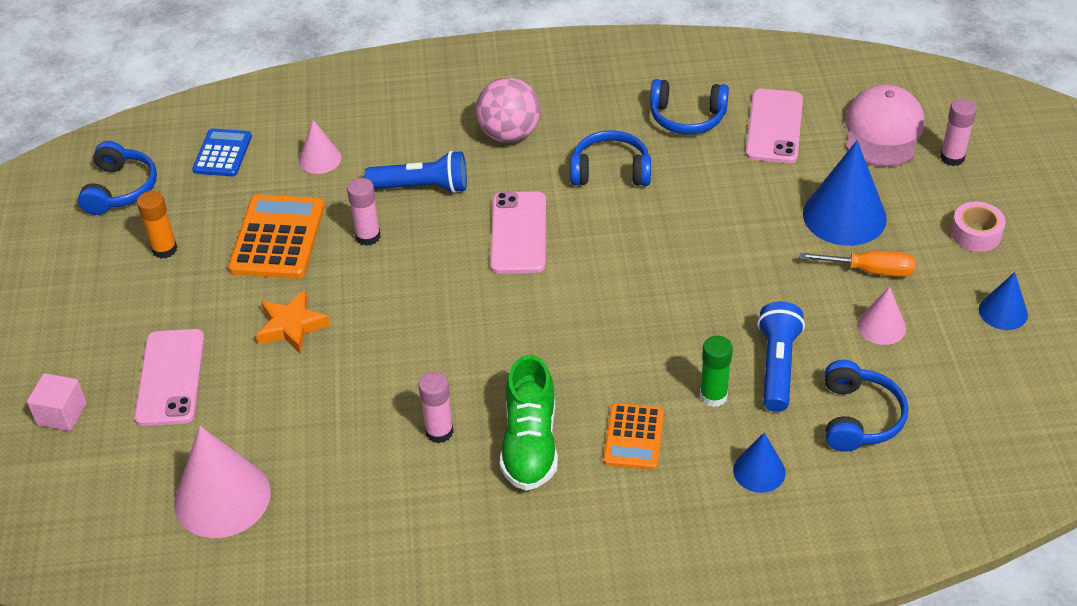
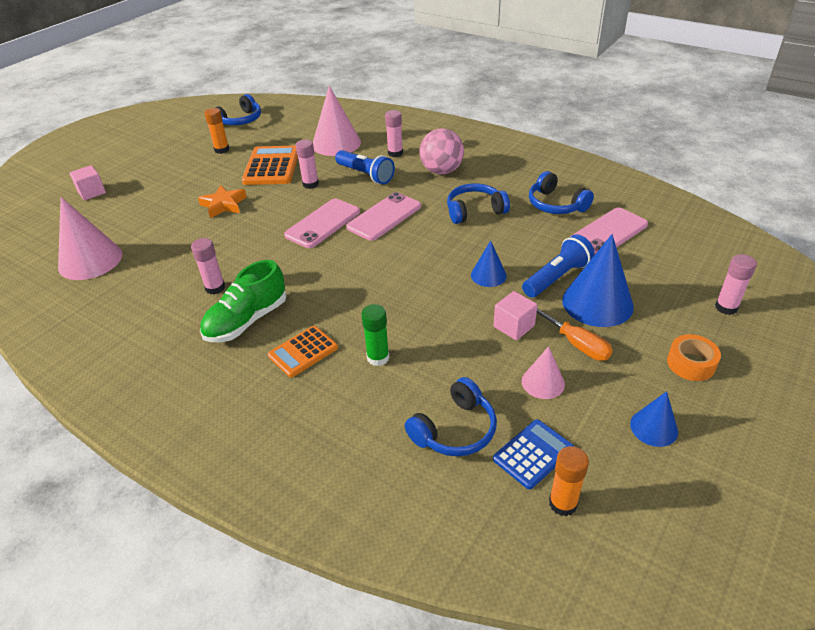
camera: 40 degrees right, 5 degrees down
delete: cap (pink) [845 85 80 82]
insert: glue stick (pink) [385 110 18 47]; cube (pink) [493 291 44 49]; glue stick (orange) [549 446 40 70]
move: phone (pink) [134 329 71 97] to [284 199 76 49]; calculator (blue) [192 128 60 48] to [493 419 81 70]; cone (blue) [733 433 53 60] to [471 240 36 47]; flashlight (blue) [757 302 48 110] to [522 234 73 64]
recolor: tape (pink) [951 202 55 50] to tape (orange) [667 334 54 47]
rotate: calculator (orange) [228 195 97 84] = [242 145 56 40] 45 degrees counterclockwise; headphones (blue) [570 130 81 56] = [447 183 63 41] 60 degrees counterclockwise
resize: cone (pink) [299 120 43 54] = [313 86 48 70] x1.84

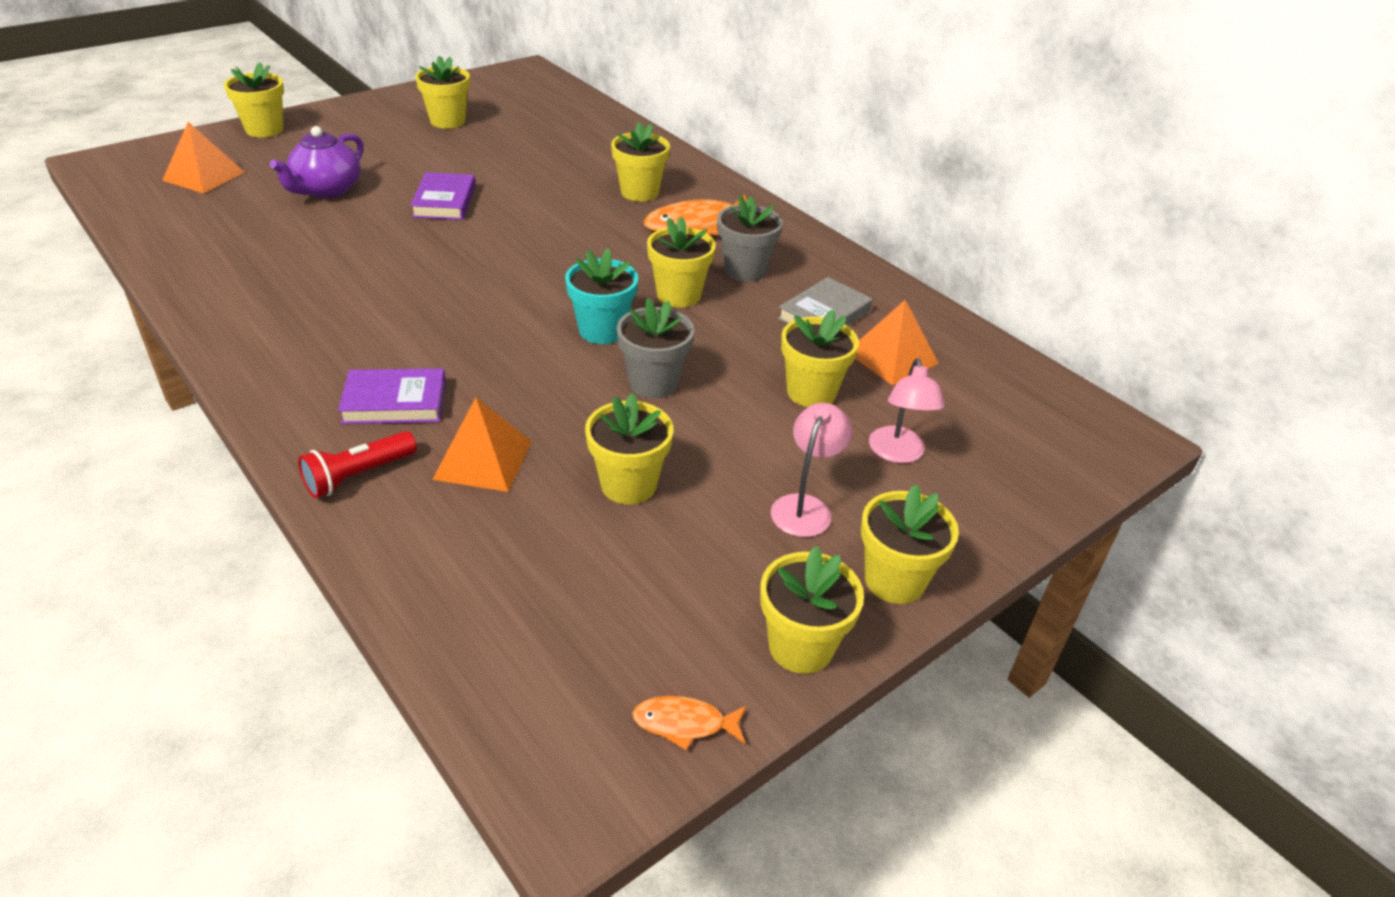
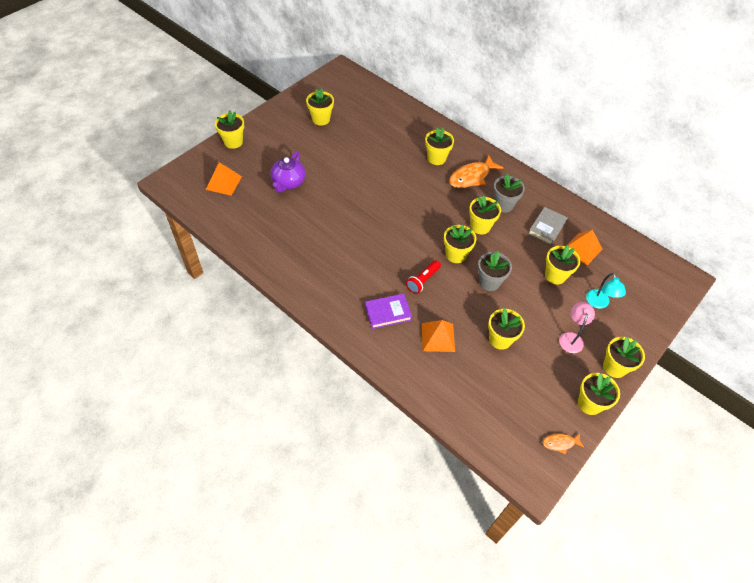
camera: 10 degrees left, 15 degrees up
delete: book (purple) [410 172 65 48]
move: flashlight (red) [298 431 119 67] to [406 260 35 34]
recolor: flower pot (turquoise) [565 248 73 96] to flower pot (yellow) [444 225 33 38]; lamp (pink) [869 358 76 105] to lamp (turquoise) [586 273 40 36]

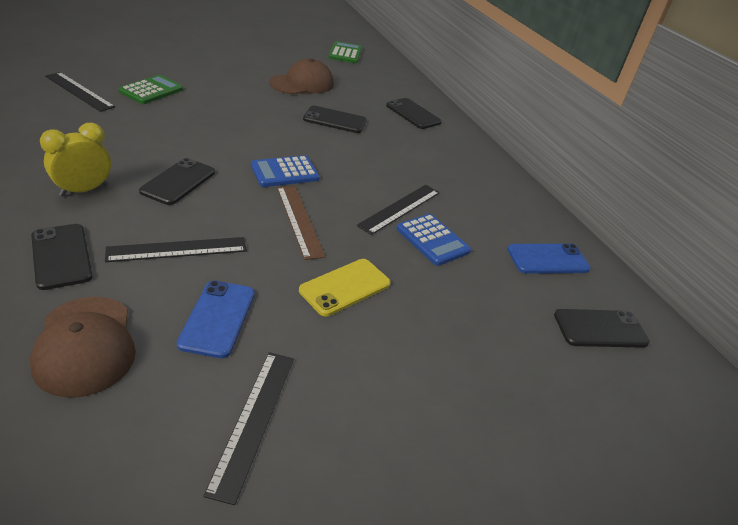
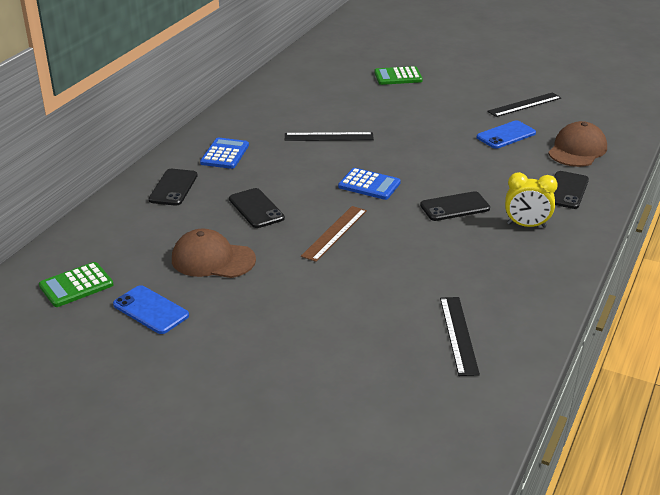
camera: 125 degrees left, 5 degrees down
delete: ruler (black) [105 237 142 25]; phone (yellow) [299 259 92 58]; phone (black) [554 309 96 39]
move: calculator (green) [119 75 64 29] to [374 66 49 19]; ruler (brown) [277 186 48 74] to [301 206 66 56]; calculator (blue) [396 214 75 52] to [200 138 49 31]; phone (blue) [507 244 84 30] to [113 285 76 49]

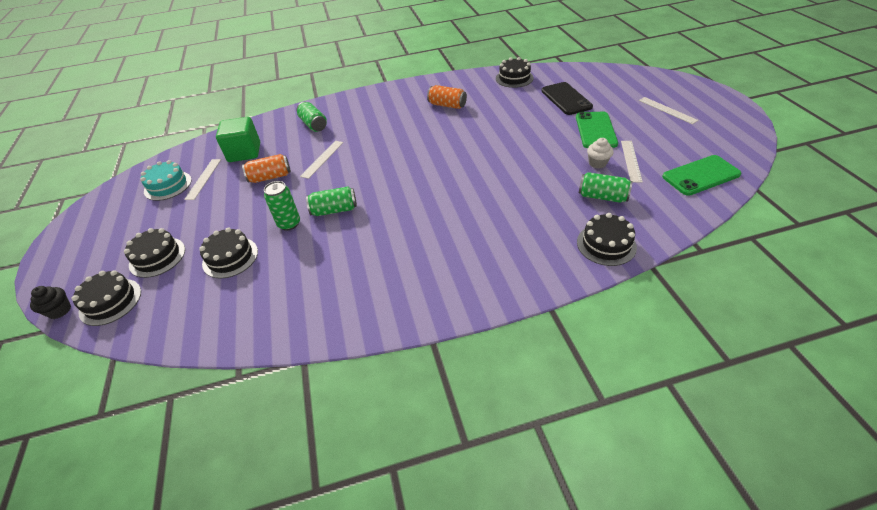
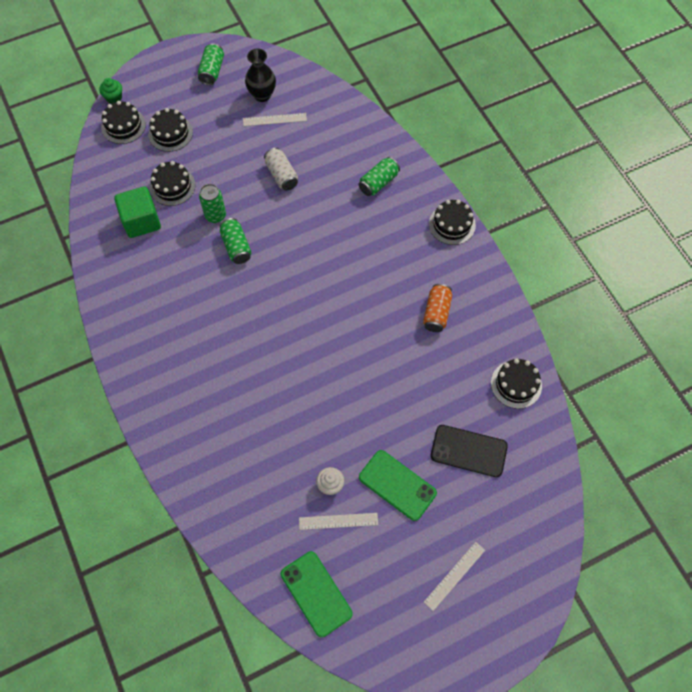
camera: 75 degrees right, 20 degrees up
delete: ruler (white) [300 141 43 38]
move: cube (green) [216 117 44 45] to [114 186 47 52]; cake (black) [577 213 60 53] to [429 200 47 45]; can (green) [579 172 54 31] to [198 43 26 42]
replace: cake (turquoise) [141 160 51 41] to vase (black) [245 48 31 54]
recolor: cupcake (black) [30 286 41 33] to cupcake (green) [99 78 23 26]; can (orange) [242 154 49 29] to can (white) [264 148 34 43]
rotate: phone (black) [541 82 52 33] = [430 425 78 52] 45 degrees clockwise; phone (green) [576 112 42 36] = [359 450 78 71] 45 degrees clockwise

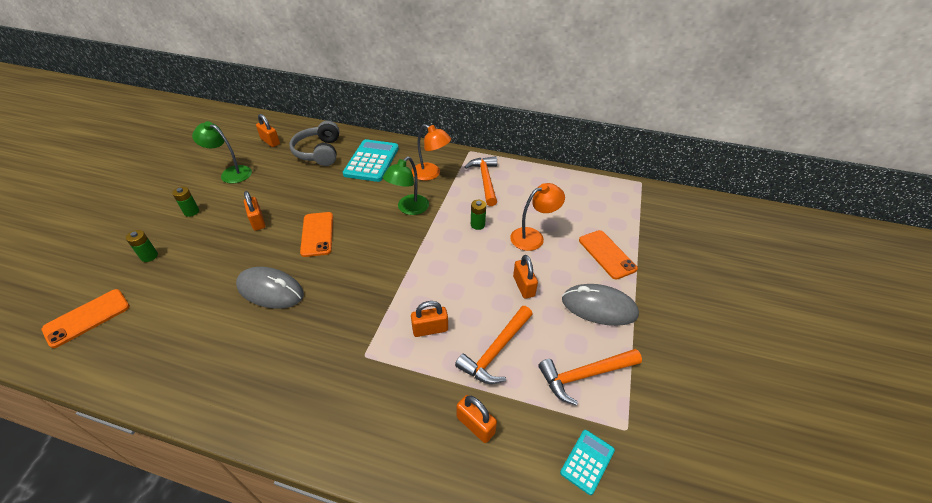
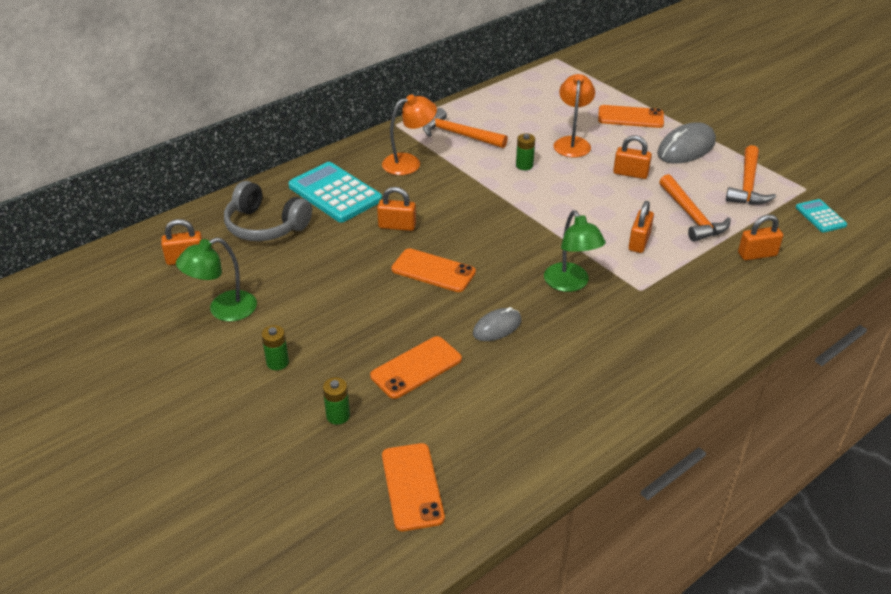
camera: 55 degrees left, 5 degrees down
insert: phone (orange) [370 336 92 63]
move: padlock (orange) [244 191 21 40] to [377 187 39 44]; lamp (green) [383 157 46 58] to [544 210 62 82]
resize: mouse (grey) [236 267 68 42] = [473 307 48 34] x0.60

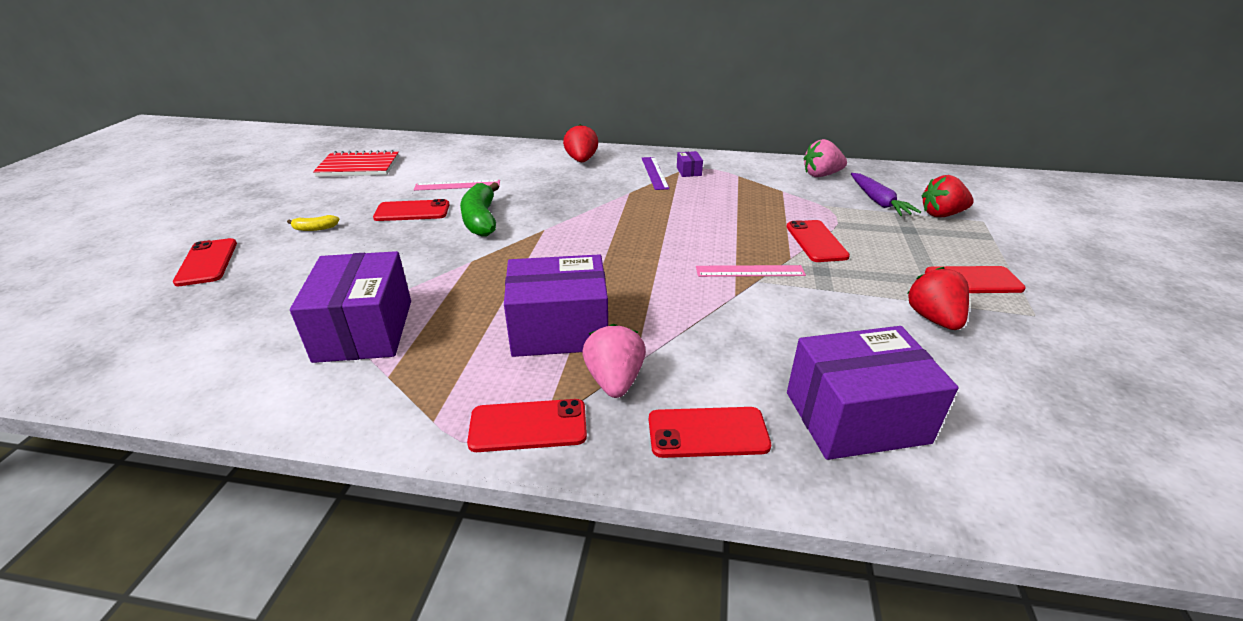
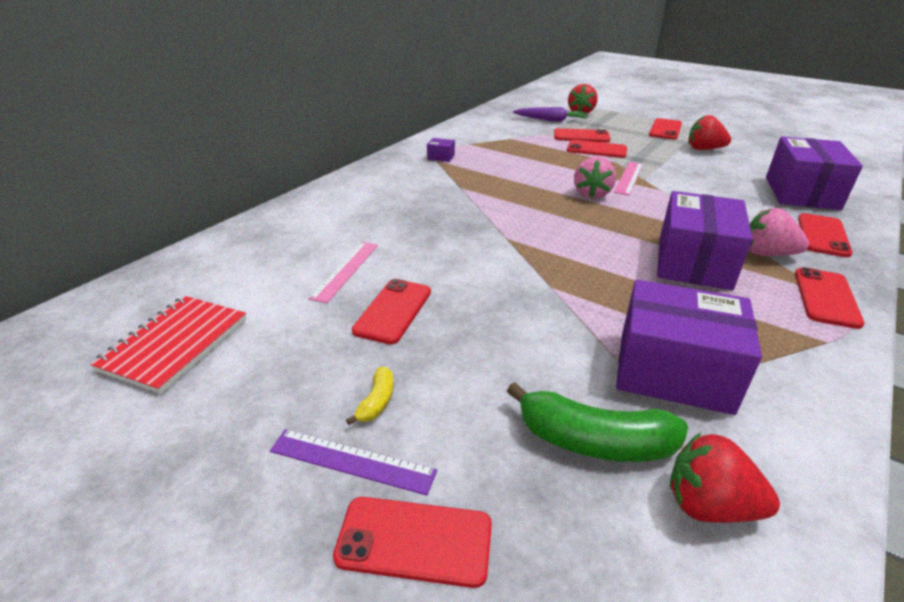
camera: 65 degrees left, 0 degrees up
insert: phone (red) [554 128 56 14]
move: banana (green) [460 182 39 55] to [507 382 181 80]; strawberry (red) [563 124 35 38] to [670 432 110 91]; ruler (purple) [642 157 28 33] to [270 429 167 67]; strawberry (pink) [804 139 43 38] to [574 157 42 42]

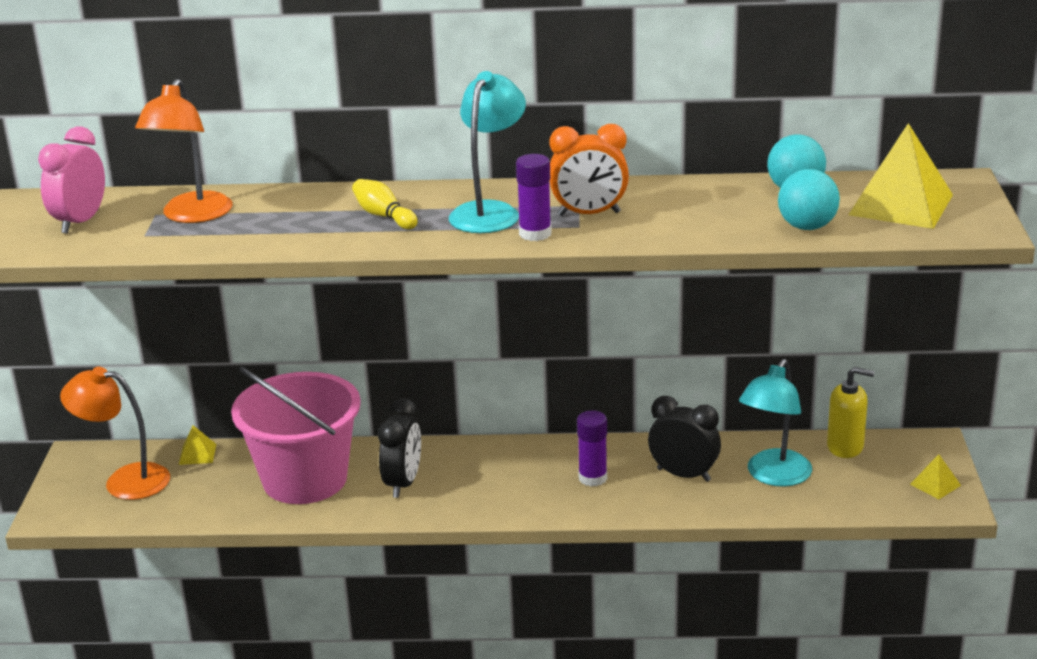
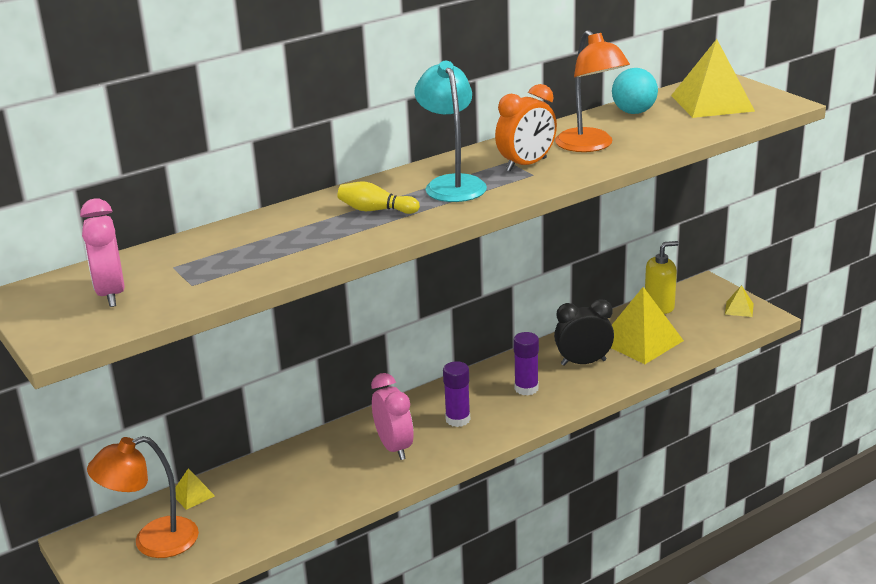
camera: 35 degrees left, 0 degrees up
delete: bucket (pink) [231 367 130 137]; ball (turquoise) [778 169 62 61]
move: lamp (orange) [135 79 98 144] to [555 30 75 122]; glue stick (purple) [516 154 36 87] to [443 361 27 66]
replace: lamp (turquoise) [739 359 73 128] to pyramid (yellow) [611 287 73 77]
recolor: clock (black) [378 398 43 100] to clock (pink) [371 373 42 87]

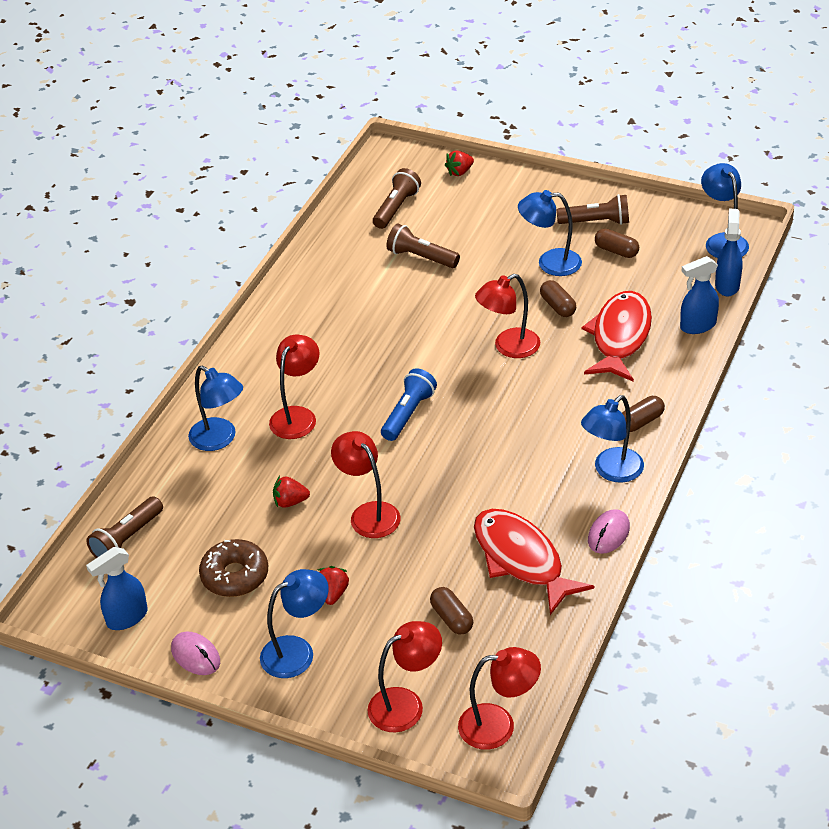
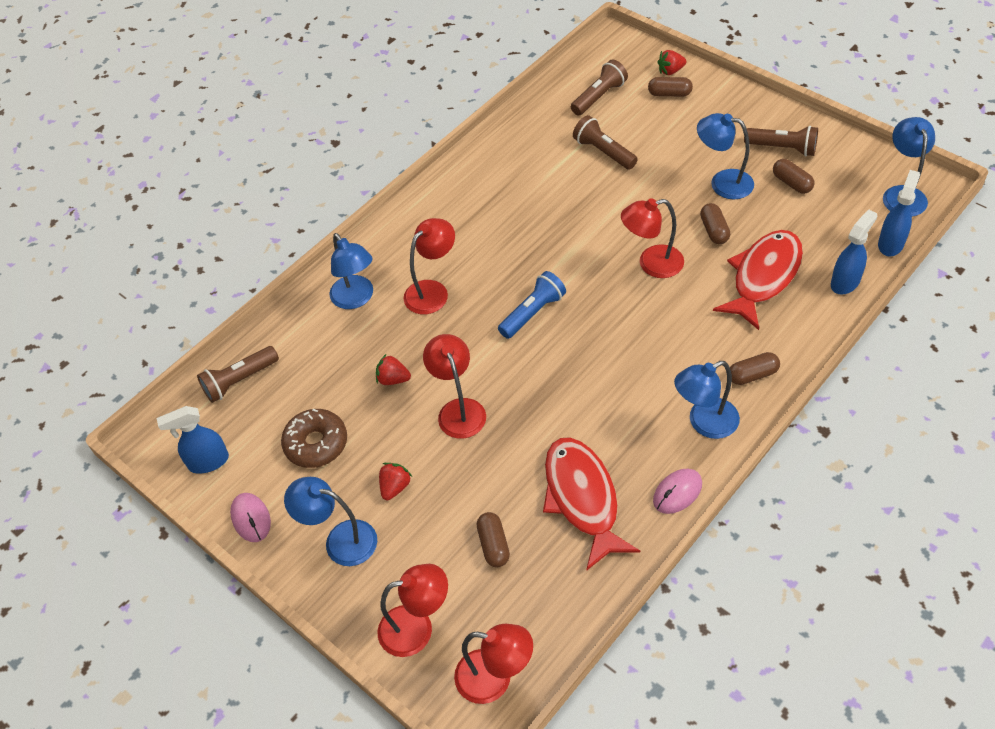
camera: 20 degrees right, 10 degrees up
insert: capsule (brown) [648 77 45 20]
rotate: lamp (blue) [260 569 69 109] = [284 477 93 89] 150 degrees counterclockwise; spray bottle (blue) [680 256 39 78] = [831 209 46 86] 135 degrees clockwise

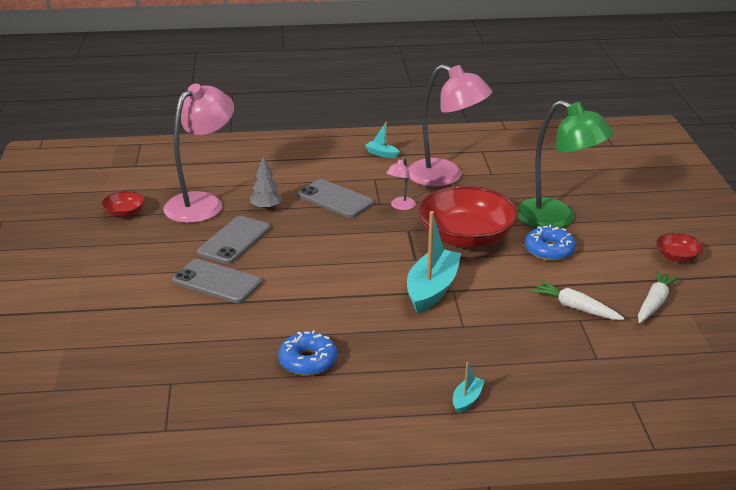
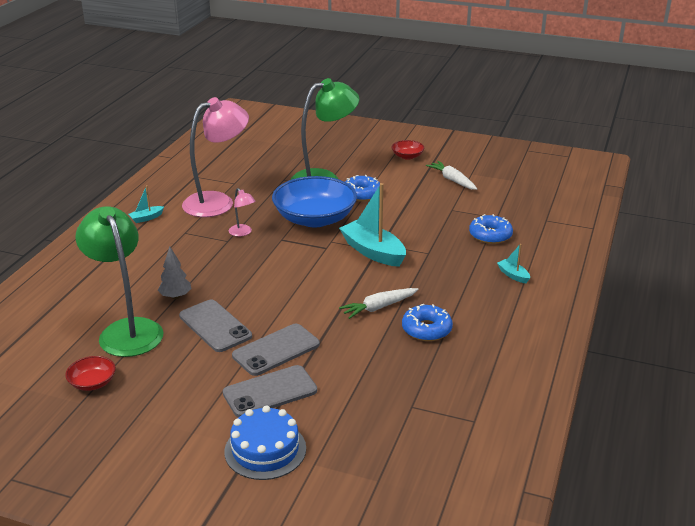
camera: 65 degrees left, 0 degrees up
insert: cake (blue) [224 405 82 75]; donut (blue) [469 214 44 30]
move: phone (grey) [298 179 76 39] to [223 365 94 53]; carrot (white) [530 280 94 40] to [339 288 79 31]
recolor: lamp (pink) [163 83 71 140] to lamp (green) [75 206 88 151]; bowl (red) [418 186 101 62] to bowl (blue) [272 176 85 51]

